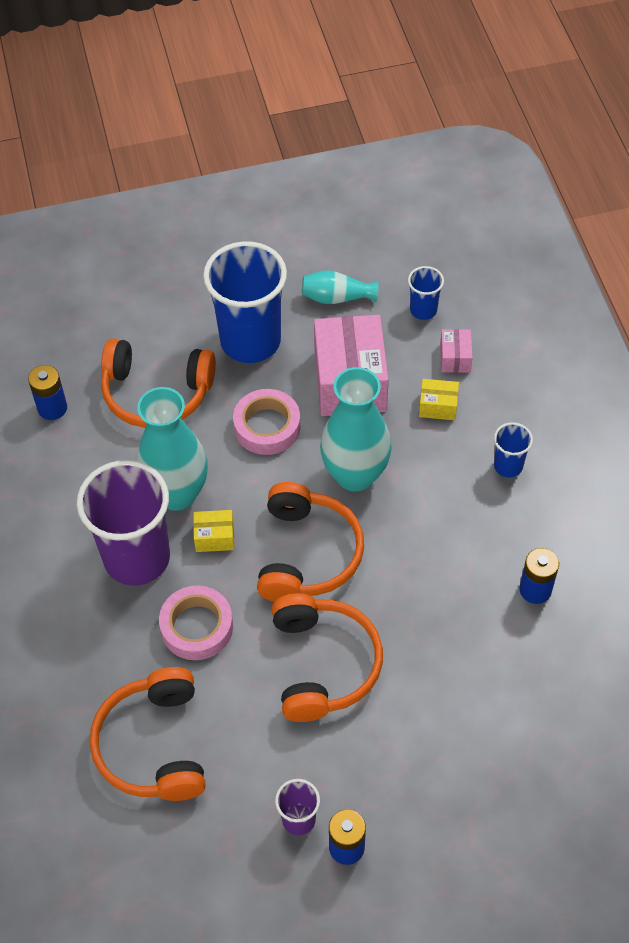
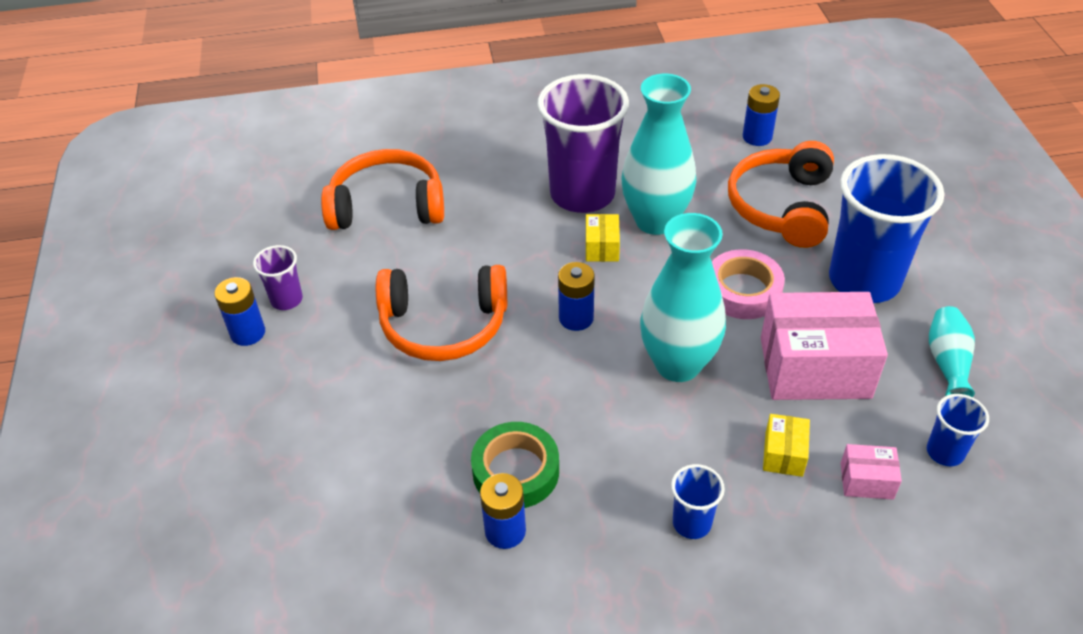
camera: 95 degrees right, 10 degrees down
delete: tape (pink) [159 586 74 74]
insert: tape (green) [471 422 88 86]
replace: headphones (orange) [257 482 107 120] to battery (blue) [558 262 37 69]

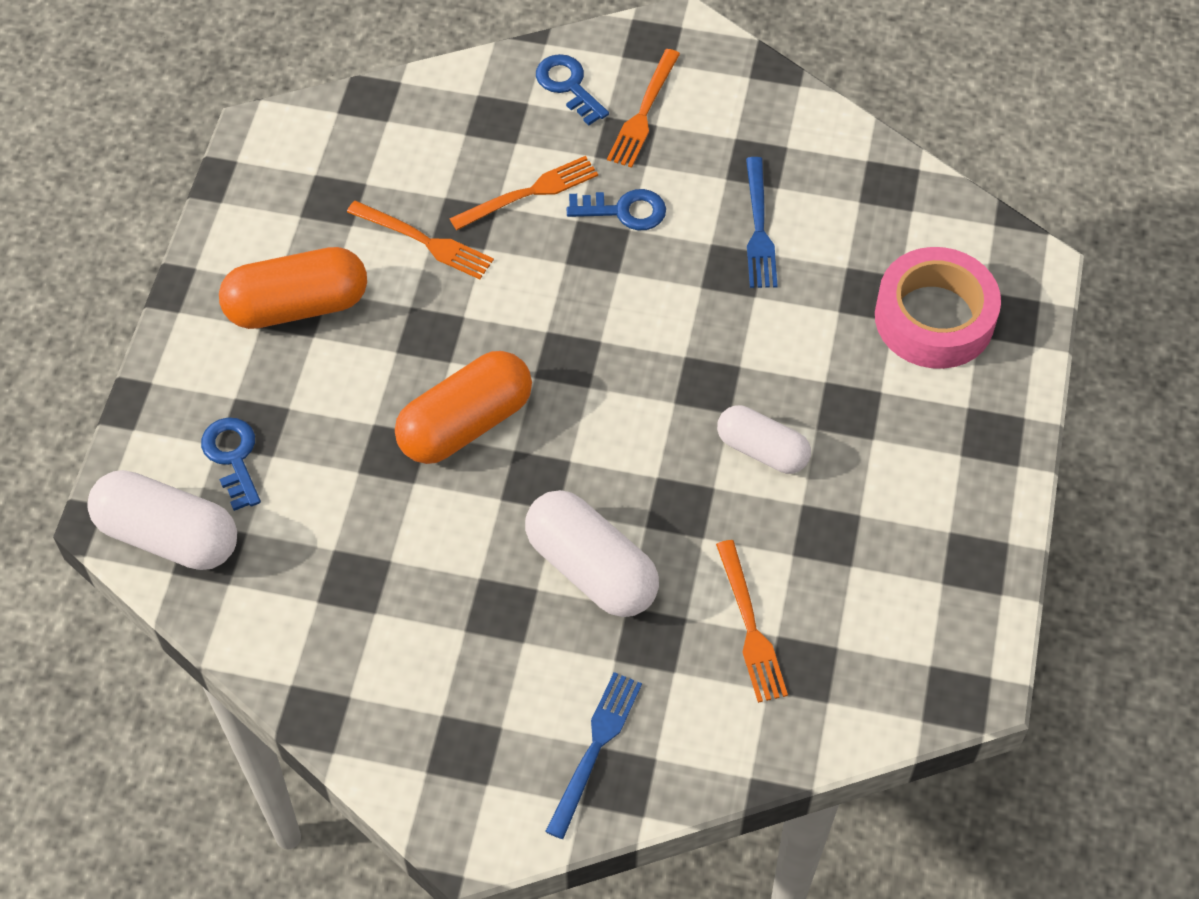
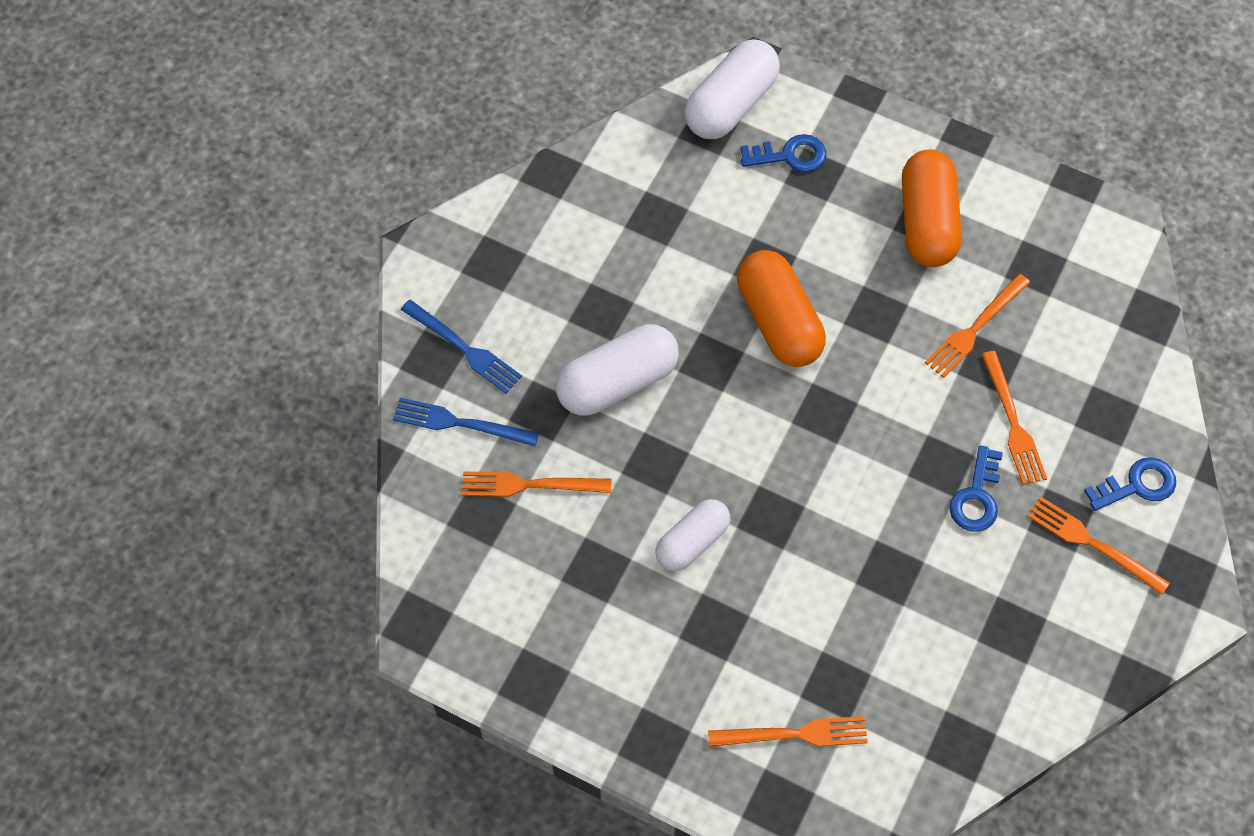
camera: 105 degrees right, 5 degrees up
move: fork (blue) [746 157 32 131] to [393 398 146 48]
replace: tape (pink) [875 247 126 122] to fork (orange) [708 716 160 31]

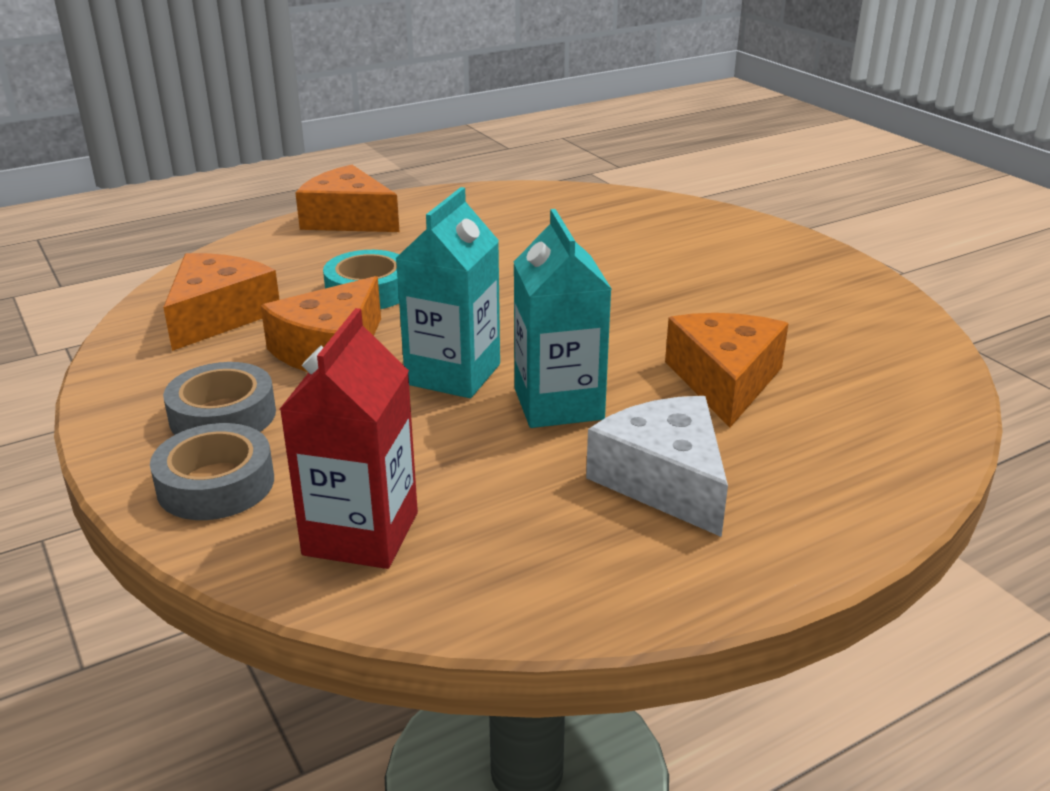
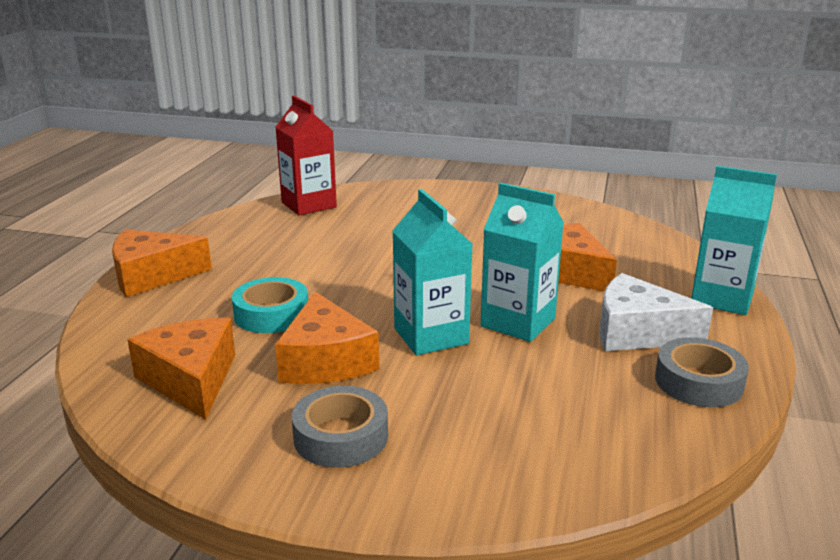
camera: 45 degrees left, 5 degrees down
insert: carton (turquoise) [691 166 86 149]
move: tape (grey) [150 423 124 97] to [655 337 94 70]; carton (red) [280 308 138 261] to [276 96 61 120]

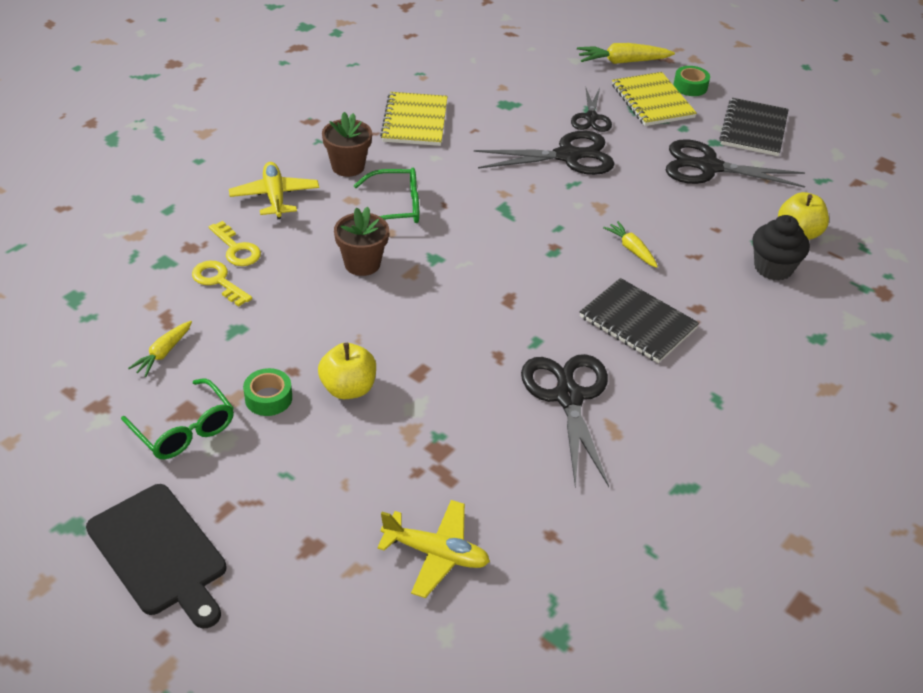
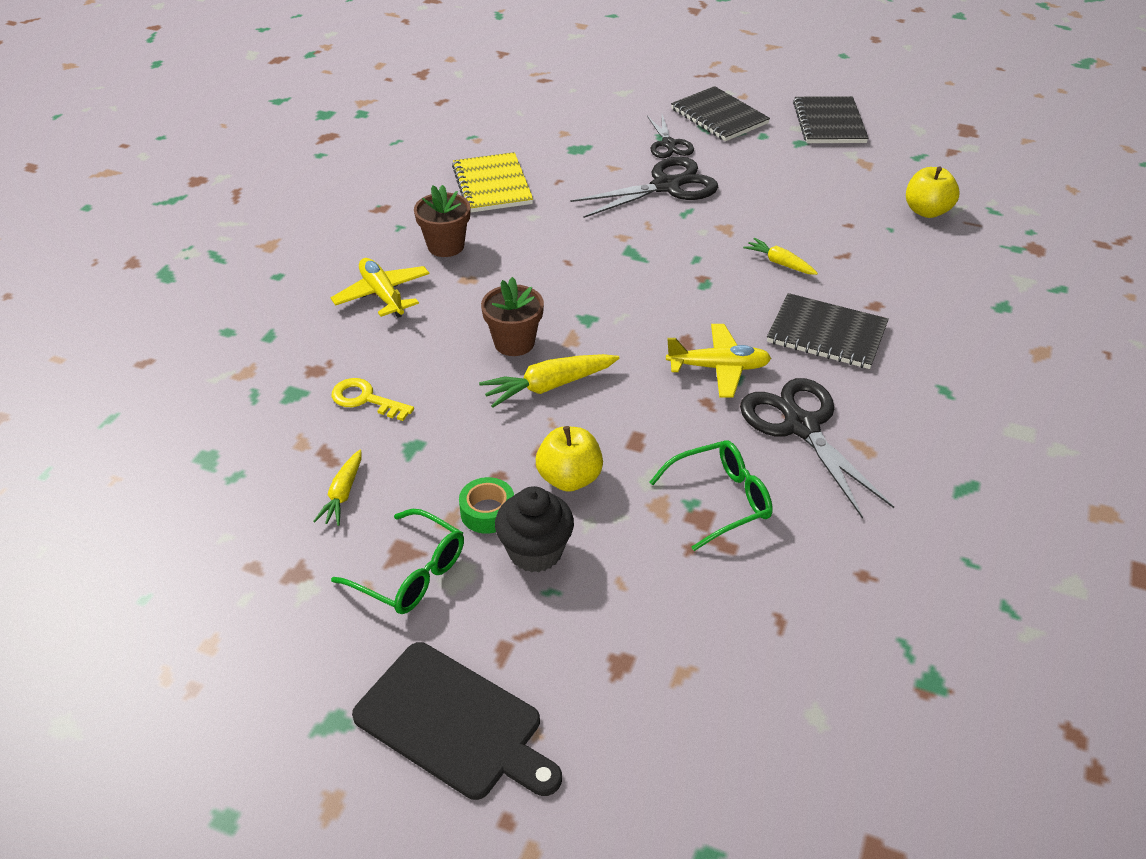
camera: 15 degrees left, 0 degrees up
delete: key (yellow) [209 221 52 45]; scissors (black) [666 139 139 49]; tape (green) [673 66 37 30]
move: glasses (green) [354 168 65 55] to [650 440 123 111]; plane (yellow) [377 500 113 98] to [666 324 105 74]; carrot (yellow) [577 43 98 21] to [479 354 140 54]; cupcake (black) [752 215 58 66] to [495 486 79 87]
recolor: notebook (yellow) [612 72 85 54] to notebook (black) [671 86 99 55]

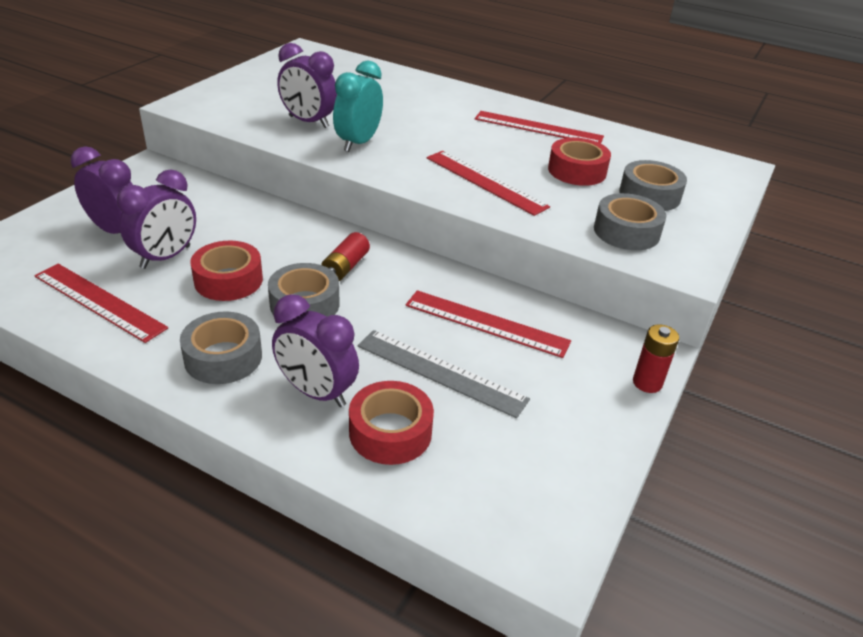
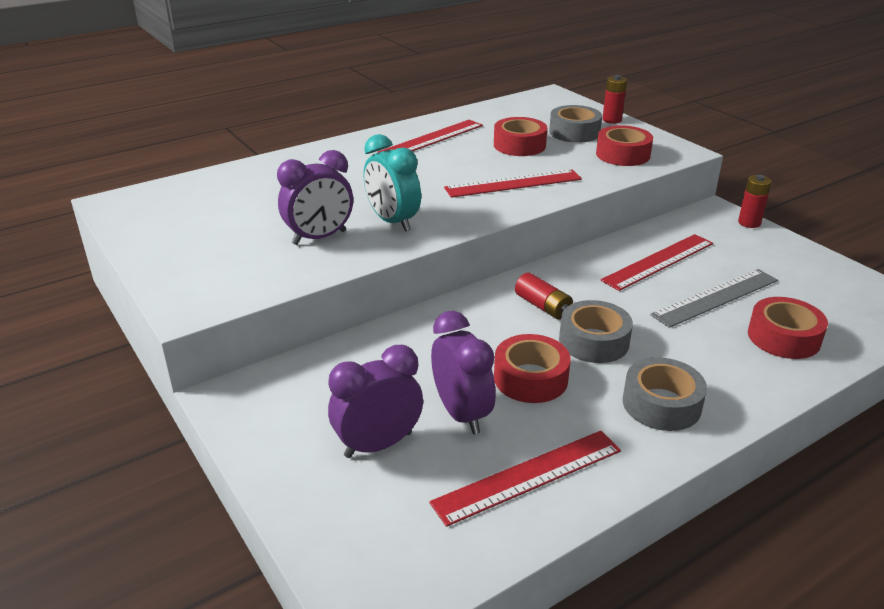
camera: 60 degrees left, 5 degrees down
delete: clock (purple) [272 294 87 113]
insert: battery (red) [602 75 25 49]
recolor: tape (grey) [594 193 73 57] to tape (red) [596 125 57 41]

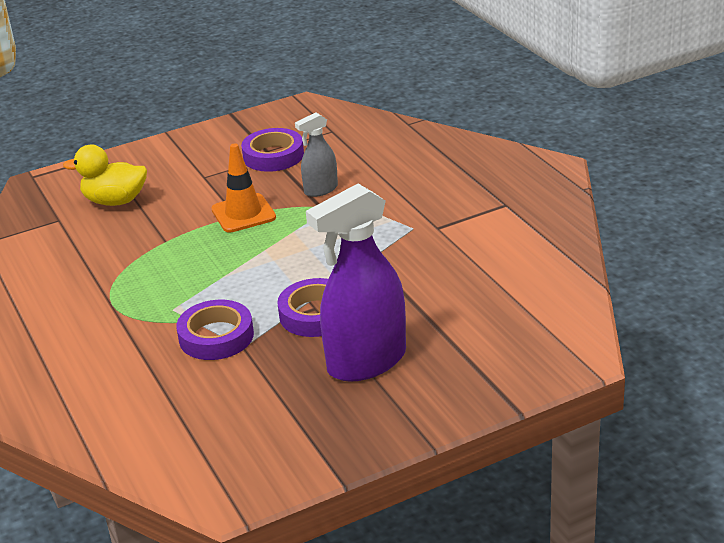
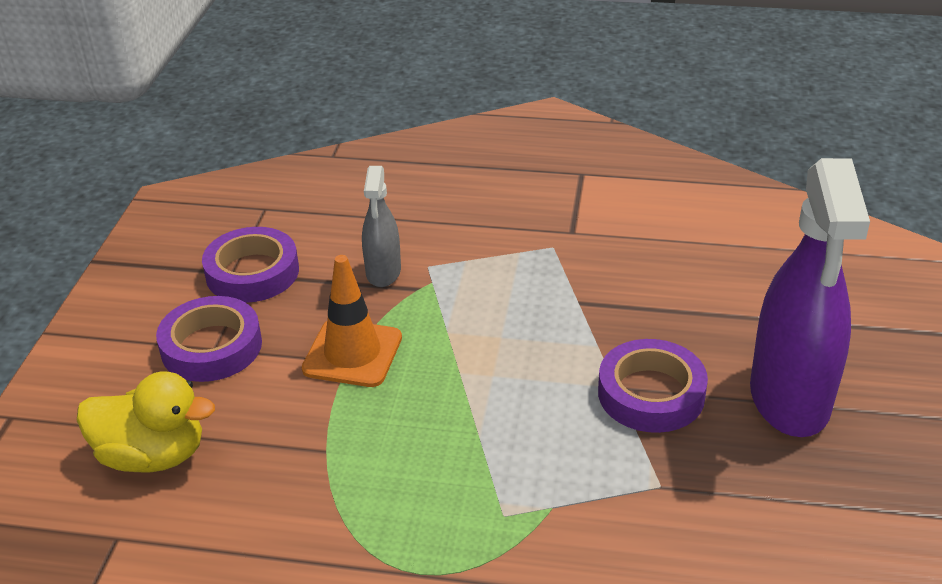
camera: 55 degrees left, 5 degrees up
move: tape (purple) [176 300 78 60] to [156 296 106 86]
rotate: duck (yellow) [63 145 84 61] = [77 372 138 101] 120 degrees counterclockwise

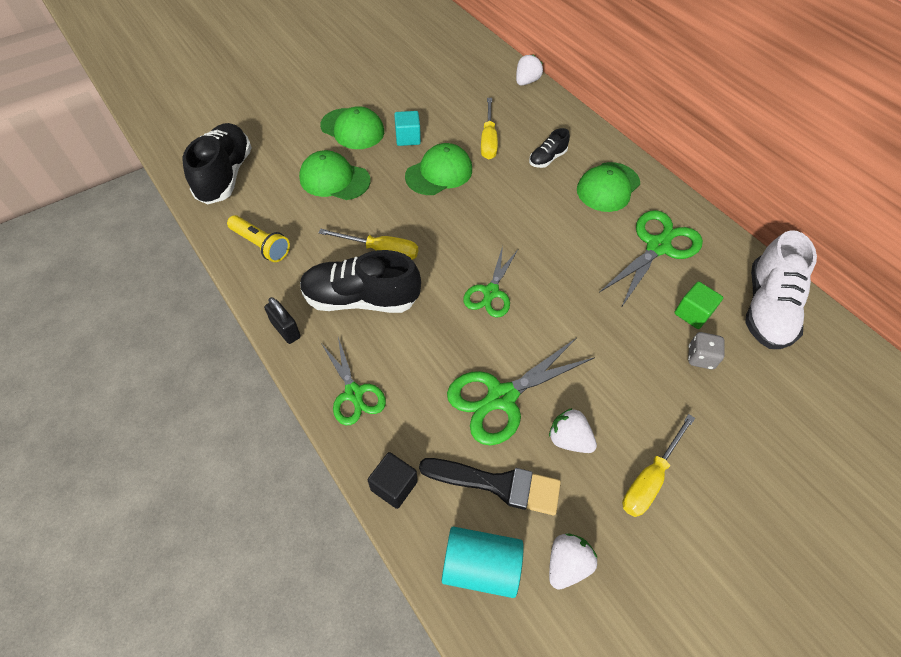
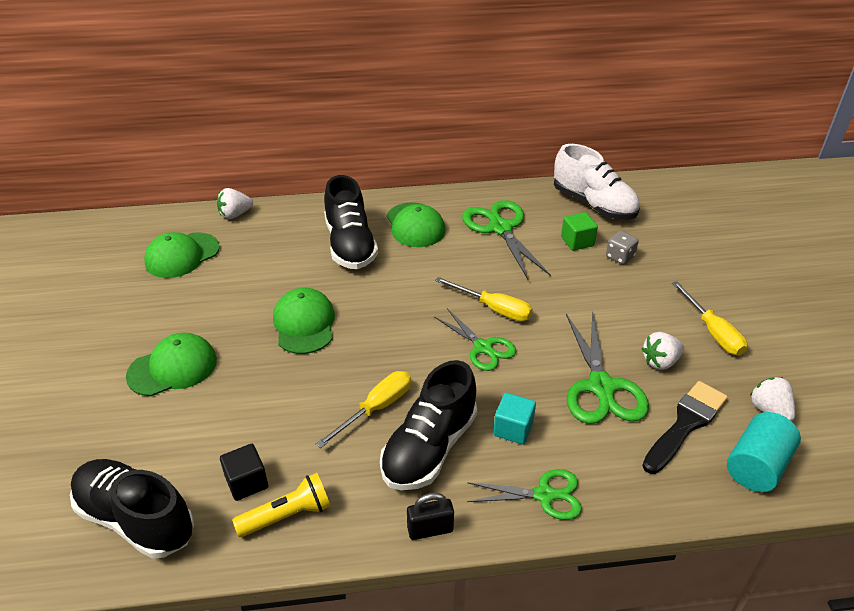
camera: 60 degrees left, 15 degrees down
move: cap (green) [299 150 71 50] to [144 232 76 46]; cube (black) [368 452 50 57] to [220 444 48 57]; cube (turquoise) [394 111 27 35] to [493 393 43 52]; screwdriver (yellow) [481 98 17 62] to [435 277 98 44]
rotate: strawberry (white) [516 55 27 31] = [217 188 36 31] 90 degrees counterclockwise
resize: shoe (black) [529 128 41 40] = [324 175 54 94] x2.01

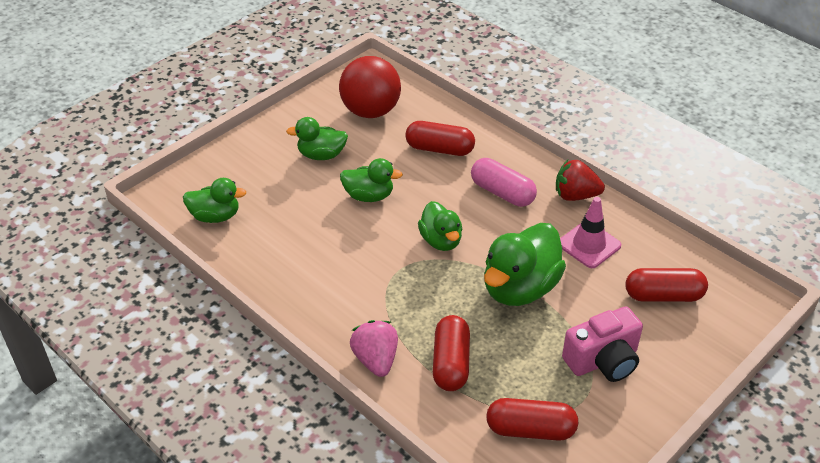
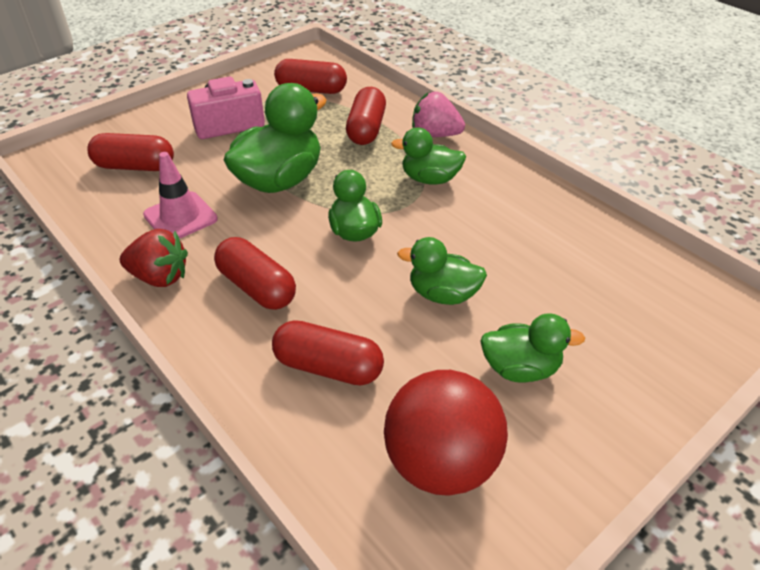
camera: 175 degrees left, 0 degrees up
move: duck (green) [183 178 63 45] to [391 127 75 58]
recolor: capsule (pink) [471 158 66 49] to capsule (red) [214 237 82 73]
rotate: strawberry (pink) [350 320 48 57] = [412 92 53 45] 120 degrees clockwise

